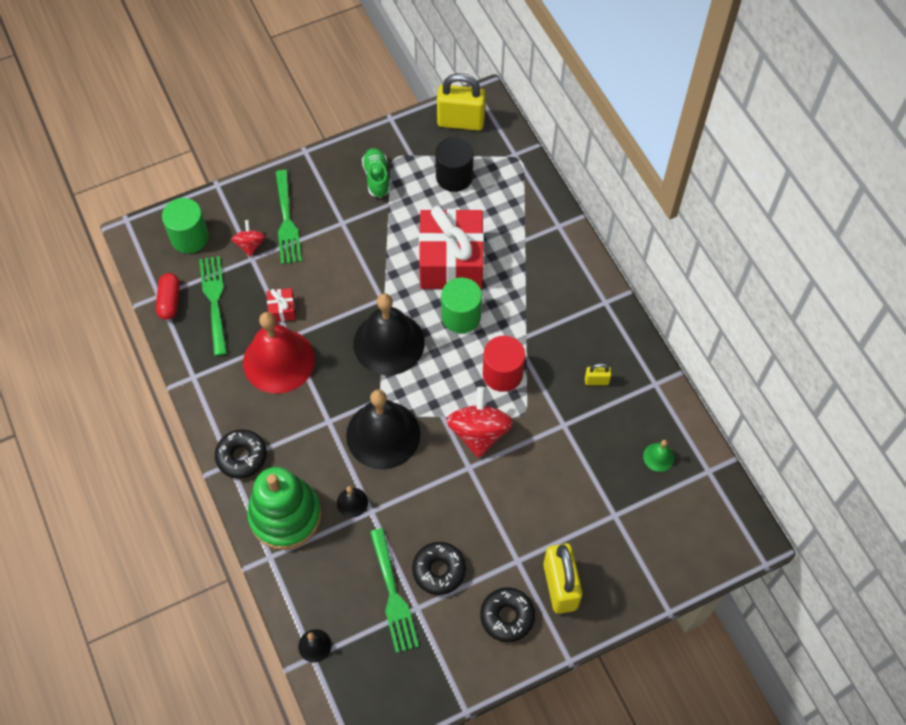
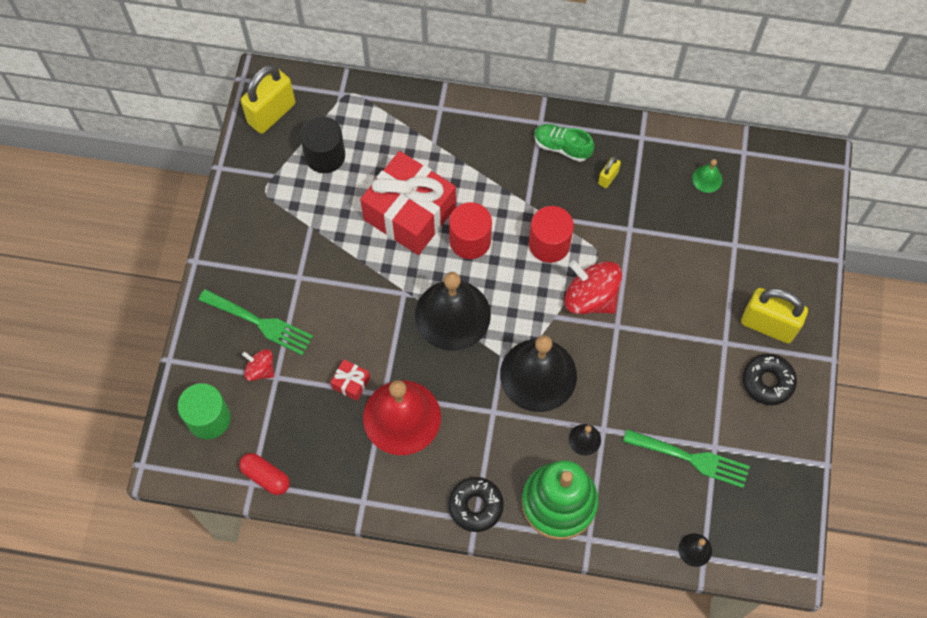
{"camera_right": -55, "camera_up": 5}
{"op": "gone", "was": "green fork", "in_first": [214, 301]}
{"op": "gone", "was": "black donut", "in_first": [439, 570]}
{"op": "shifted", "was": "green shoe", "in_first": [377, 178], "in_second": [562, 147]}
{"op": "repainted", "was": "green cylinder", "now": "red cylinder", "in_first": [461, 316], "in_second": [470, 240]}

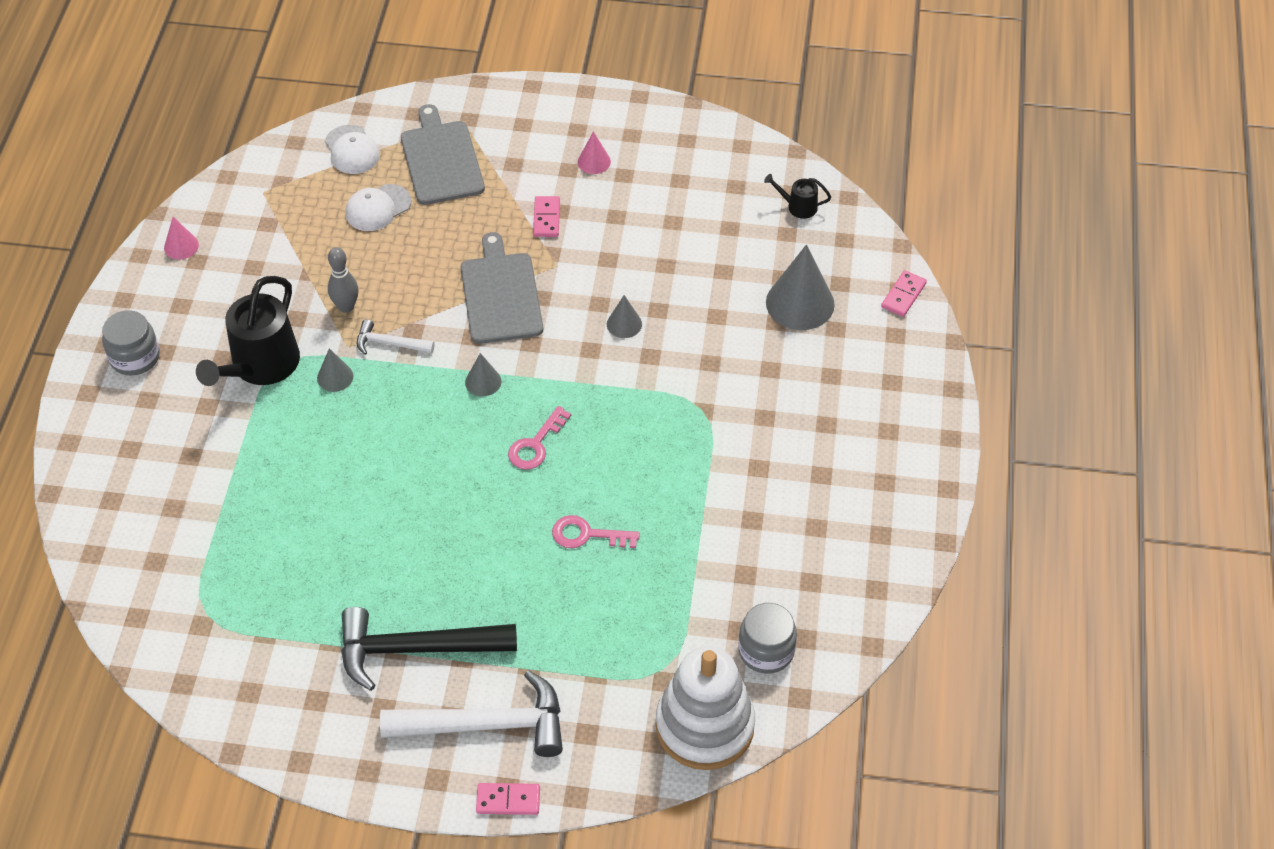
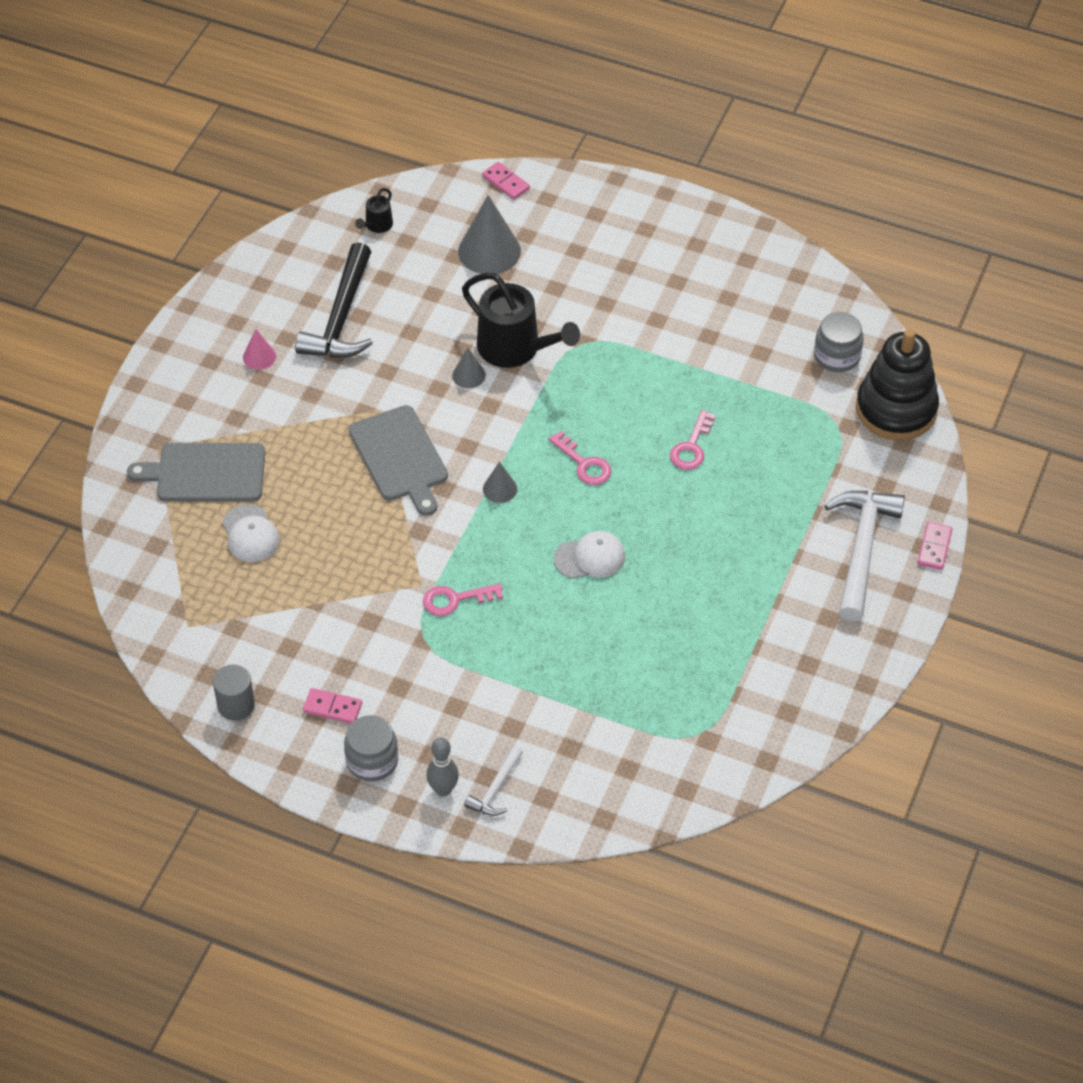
{"camera_right": -75, "camera_up": 0}
{"op": "shifted", "was": "black watering can", "in_first": [260, 366], "in_second": [515, 348]}
{"op": "shifted", "was": "white cap", "in_first": [352, 150], "in_second": [590, 557]}
{"op": "shifted", "was": "grey bowling pin", "in_first": [346, 307], "in_second": [443, 789]}
{"op": "shifted", "was": "black hammer", "in_first": [416, 649], "in_second": [341, 317]}
{"op": "shifted", "was": "white hammer", "in_first": [390, 343], "in_second": [496, 789]}
{"op": "shifted", "was": "pink domino", "in_first": [546, 218], "in_second": [332, 707]}
{"op": "swapped", "was": "pink cone", "now": "grey cylinder", "in_first": [181, 246], "in_second": [236, 705]}
{"op": "swapped", "was": "grey cone", "now": "pink key", "in_first": [335, 377], "in_second": [455, 600]}
{"op": "repainted", "was": "white stacking toy", "now": "black stacking toy", "in_first": [704, 726], "in_second": [896, 409]}
{"op": "rotated", "was": "grey cutting board", "in_first": [501, 294], "in_second": [400, 457], "clockwise": -120}

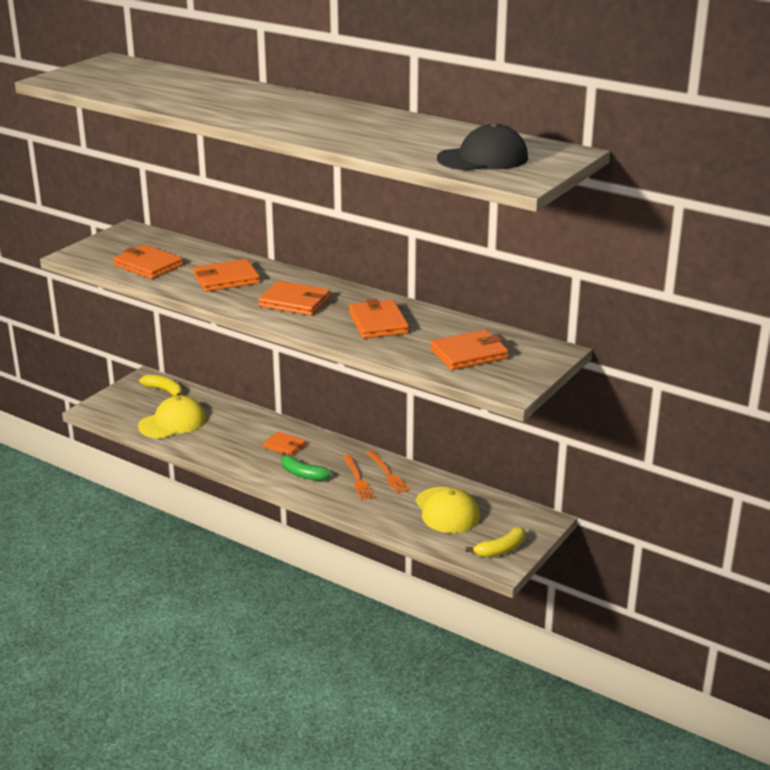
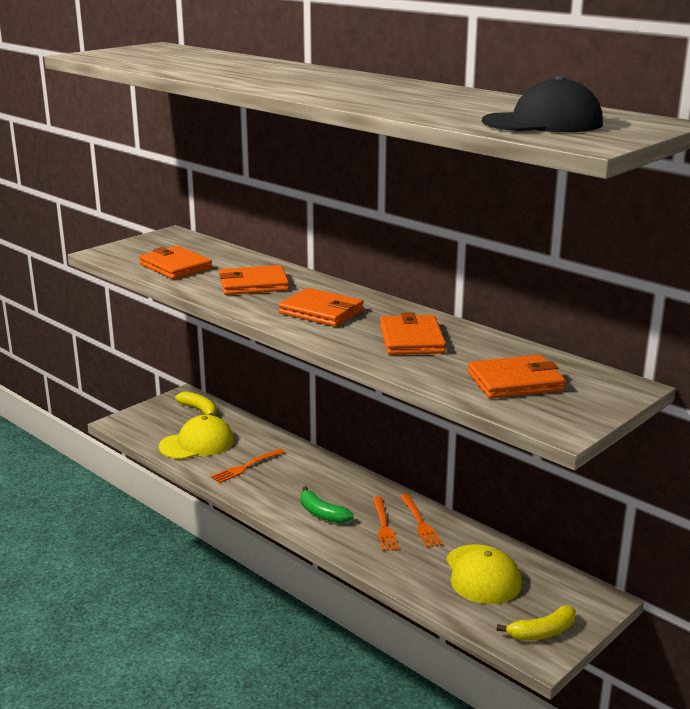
{"camera_right": 10, "camera_up": -5}
{"op": "gone", "was": "orange wallet", "in_first": [284, 446]}
{"op": "new", "now": "orange fork", "in_second": [245, 467]}

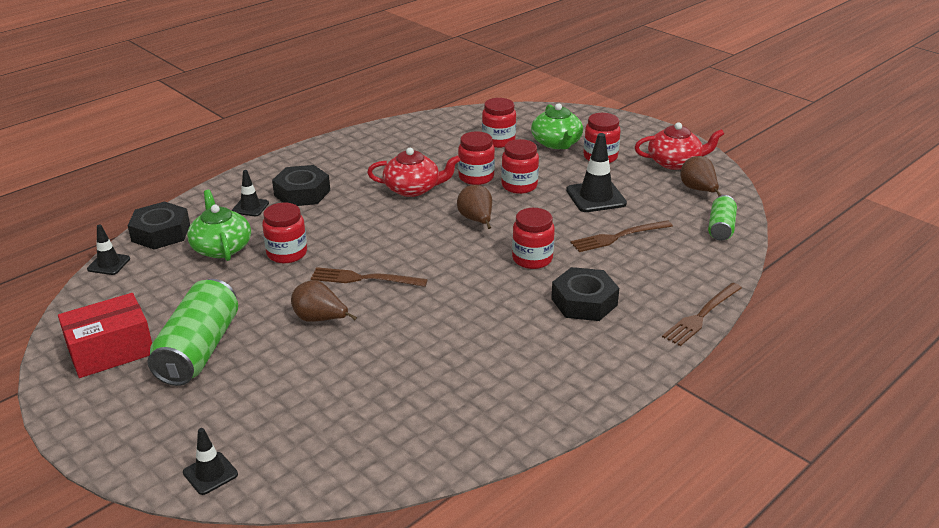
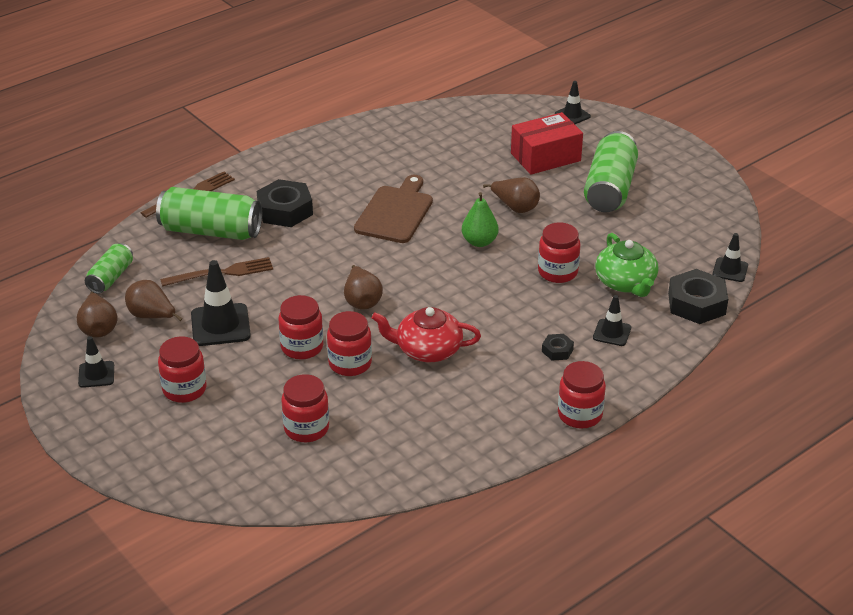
{"camera_right": -175, "camera_up": 5}
{"op": "gone", "was": "green teapot", "in_first": [556, 143]}
{"op": "new", "now": "brown pear", "in_second": [152, 316]}
{"op": "new", "now": "green can", "in_second": [211, 231]}
{"op": "new", "now": "brown cutting board", "in_second": [395, 212]}
{"op": "shifted", "was": "red box", "in_first": [111, 351], "in_second": [545, 157]}
{"op": "shifted", "was": "red jar", "in_first": [532, 259], "in_second": [580, 415]}
{"op": "swapped", "was": "brown fork", "now": "green pear", "in_first": [364, 279], "in_second": [479, 242]}
{"op": "swapped", "was": "red teapot", "now": "black traffic cone", "in_first": [675, 162], "in_second": [96, 374]}
{"op": "scaled", "was": "black nut", "in_first": [302, 193], "in_second": [557, 350], "ratio": 0.49}

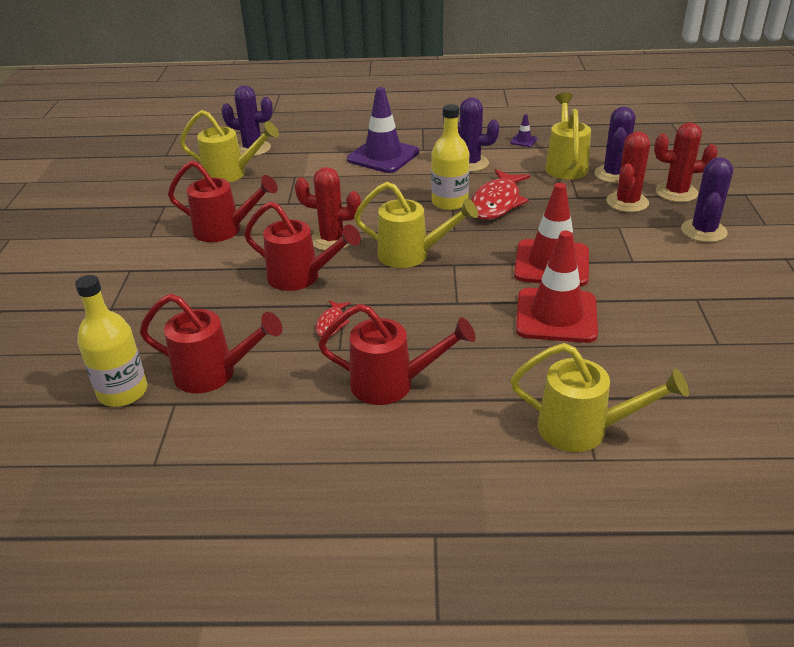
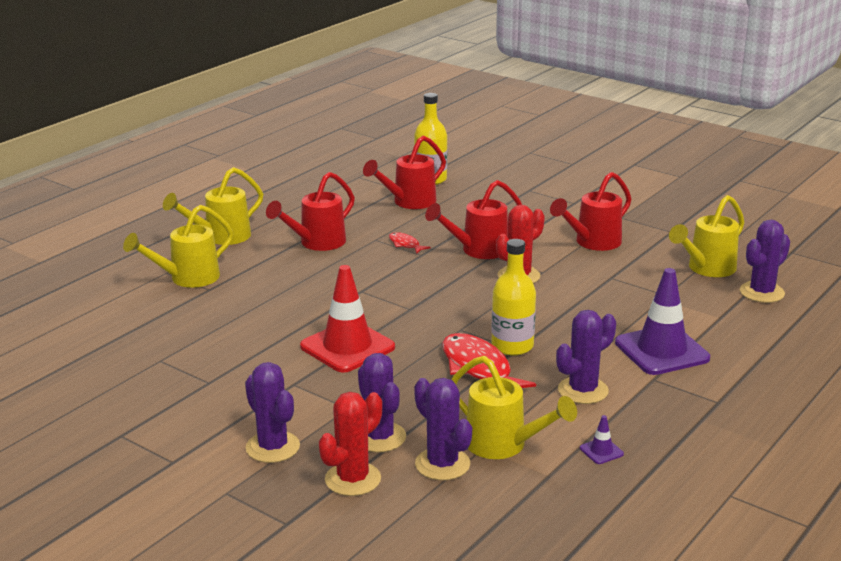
{"camera_right": 125, "camera_up": -10}
{"op": "gone", "was": "red traffic cone", "in_first": [556, 316]}
{"op": "shifted", "was": "yellow watering can", "in_first": [411, 255], "in_second": [221, 237]}
{"op": "repainted", "was": "red cactus", "now": "purple cactus", "in_first": [627, 202], "in_second": [379, 437]}

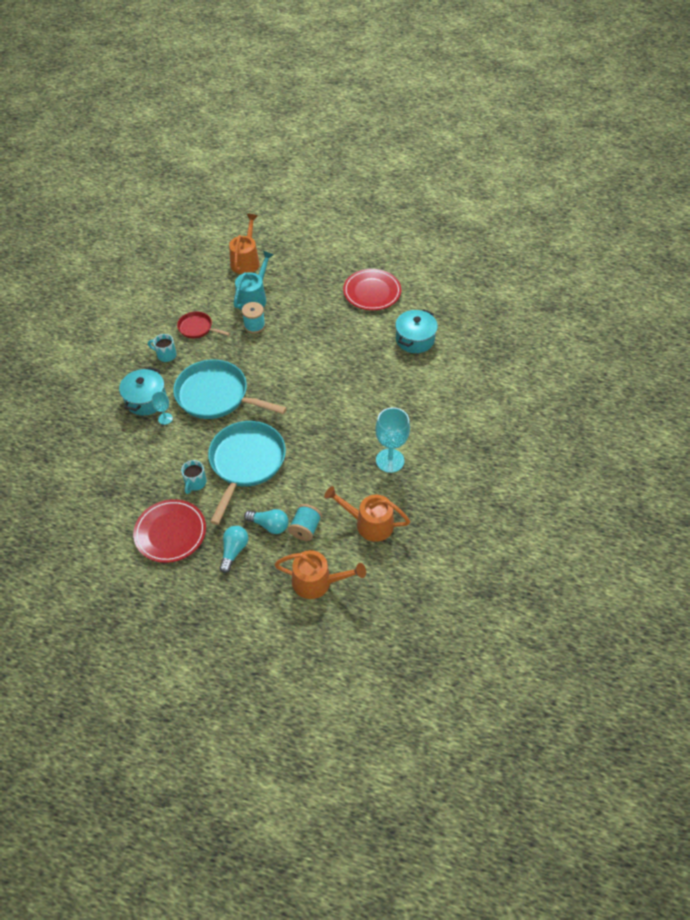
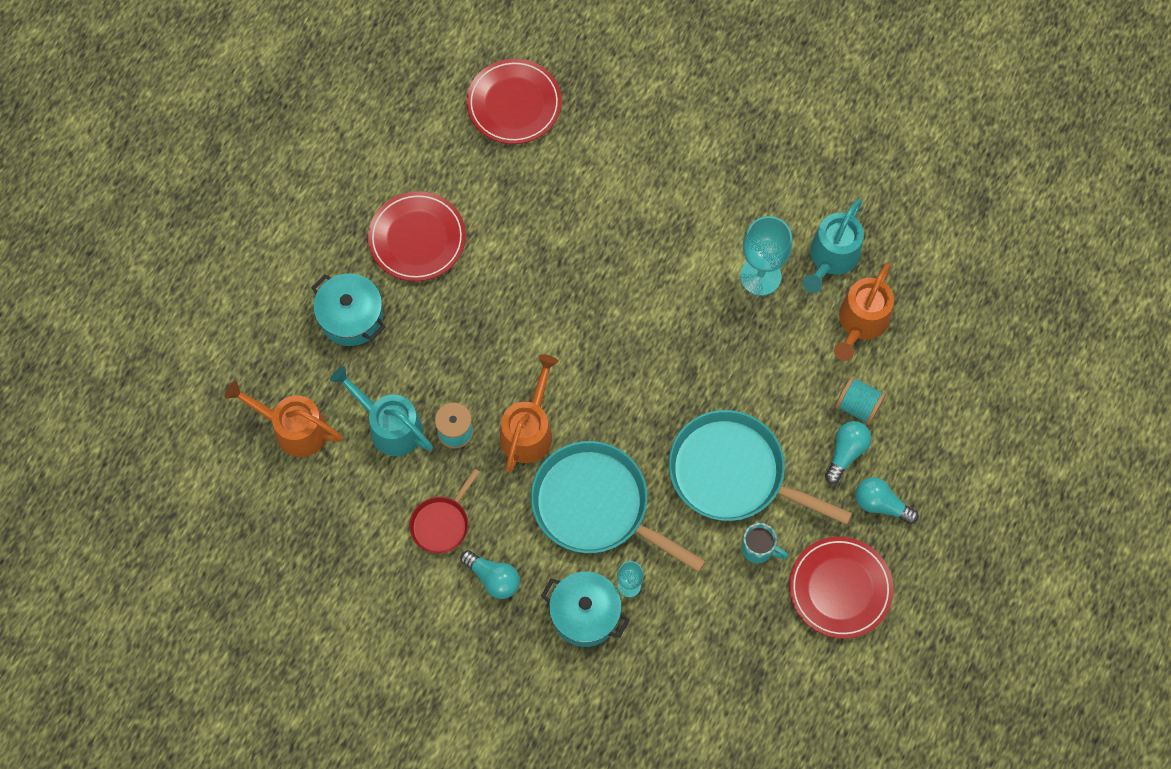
{"camera_right": -80, "camera_up": 15}
{"op": "new", "now": "red plate", "in_second": [514, 104]}
{"op": "new", "now": "turquoise watering can", "in_second": [831, 258]}
{"op": "shifted", "was": "orange watering can", "in_first": [317, 582], "in_second": [528, 430]}
{"op": "shifted", "was": "turquoise pot", "in_first": [415, 339], "in_second": [351, 317]}
{"op": "swapped", "was": "turquoise mug", "now": "turquoise light bulb", "in_first": [166, 355], "in_second": [493, 578]}
{"op": "rotated", "was": "turquoise pan", "in_first": [216, 395], "in_second": [595, 505], "clockwise": 90}

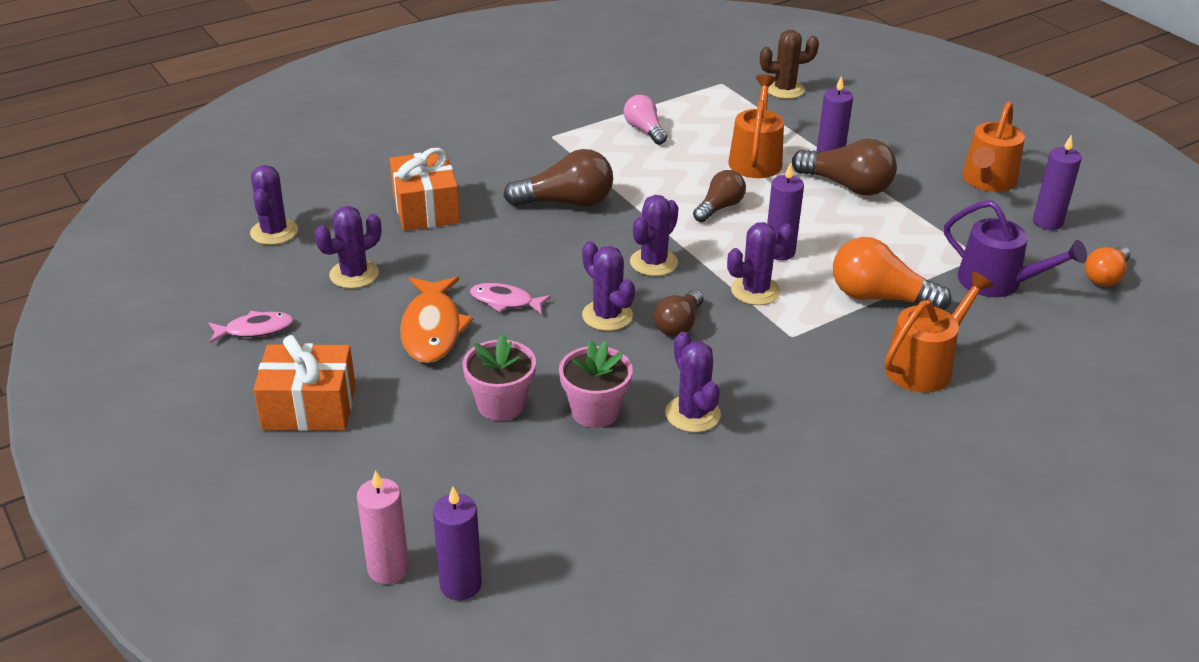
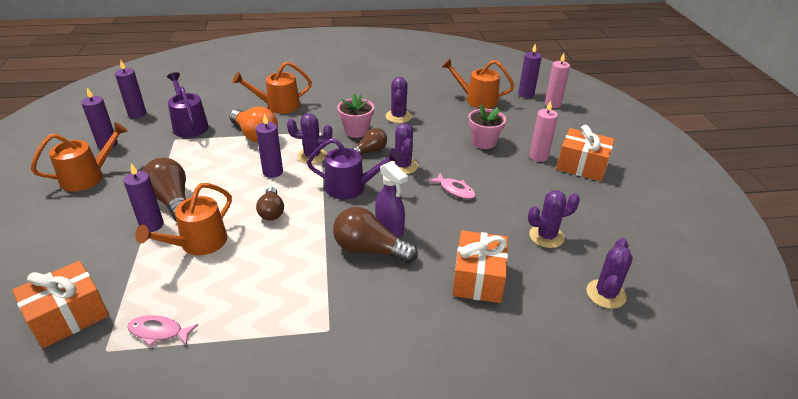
{"camera_right": -155, "camera_up": 0}
{"op": "gone", "was": "orange fish", "in_first": [432, 329]}
{"op": "gone", "was": "pink light bulb", "in_first": [644, 130]}
{"op": "new", "now": "purple spray bottle", "in_second": [389, 229]}
{"op": "new", "now": "orange watering can", "in_second": [477, 100]}
{"op": "new", "now": "pink candle", "in_second": [538, 156]}
{"op": "shifted", "was": "pink fish", "in_first": [255, 329], "in_second": [159, 332]}
{"op": "shifted", "was": "pink flower pot", "in_first": [595, 411], "in_second": [356, 131]}
{"op": "swapped", "was": "purple cactus", "now": "purple watering can", "in_first": [653, 262], "in_second": [350, 187]}
{"op": "swapped", "was": "brown cactus", "now": "orange gift", "in_first": [784, 89], "in_second": [68, 316]}
{"op": "swapped", "was": "orange light bulb", "now": "purple candle", "in_first": [1105, 276], "in_second": [137, 114]}
{"op": "rotated", "was": "brown light bulb", "in_first": [719, 207], "in_second": [271, 211], "clockwise": -75}

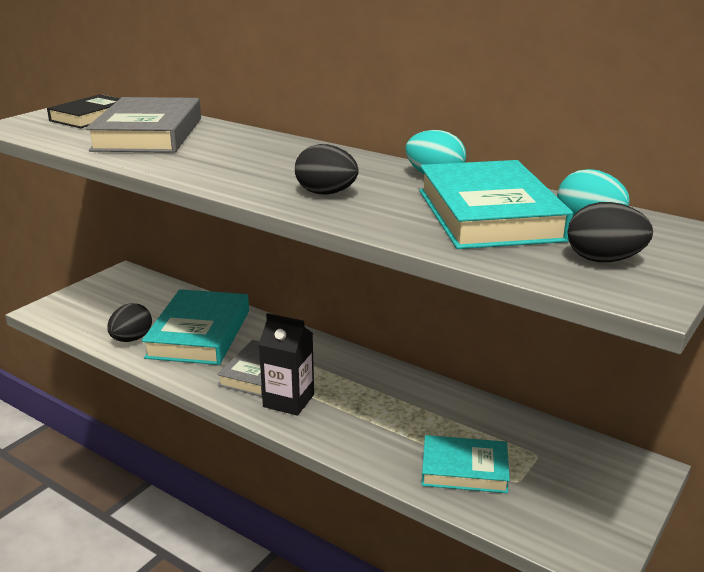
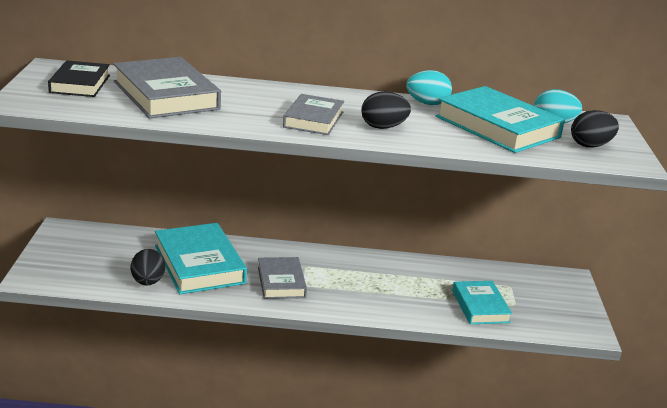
{"camera_right": -35, "camera_up": 0}
{"op": "gone", "was": "black carton", "in_first": [288, 400]}
{"op": "new", "now": "grey book", "in_second": [313, 119]}
{"op": "rotated", "was": "turquoise book", "in_first": [464, 469], "in_second": [480, 306], "clockwise": -75}

